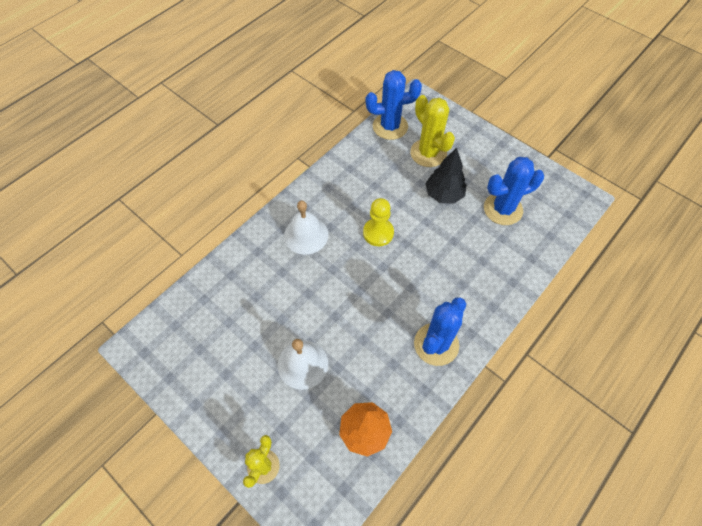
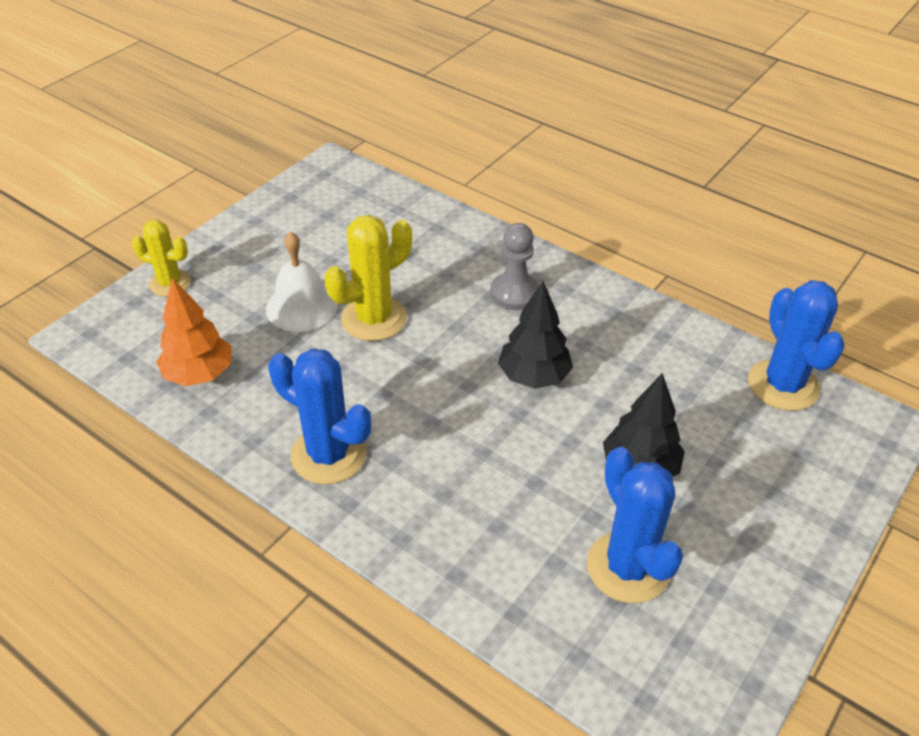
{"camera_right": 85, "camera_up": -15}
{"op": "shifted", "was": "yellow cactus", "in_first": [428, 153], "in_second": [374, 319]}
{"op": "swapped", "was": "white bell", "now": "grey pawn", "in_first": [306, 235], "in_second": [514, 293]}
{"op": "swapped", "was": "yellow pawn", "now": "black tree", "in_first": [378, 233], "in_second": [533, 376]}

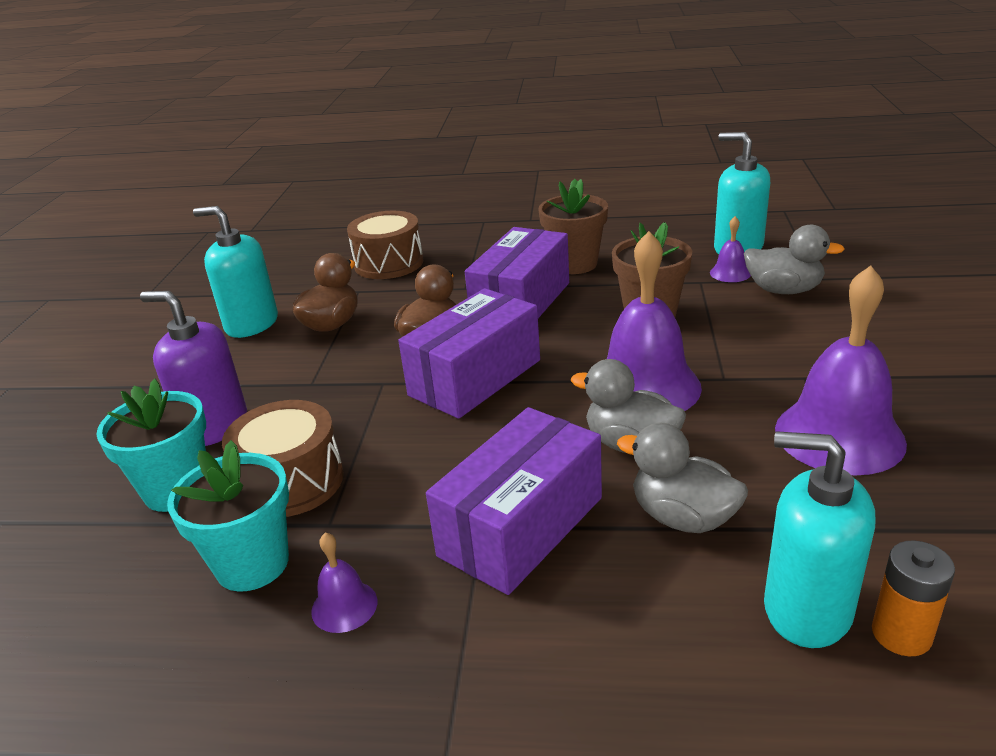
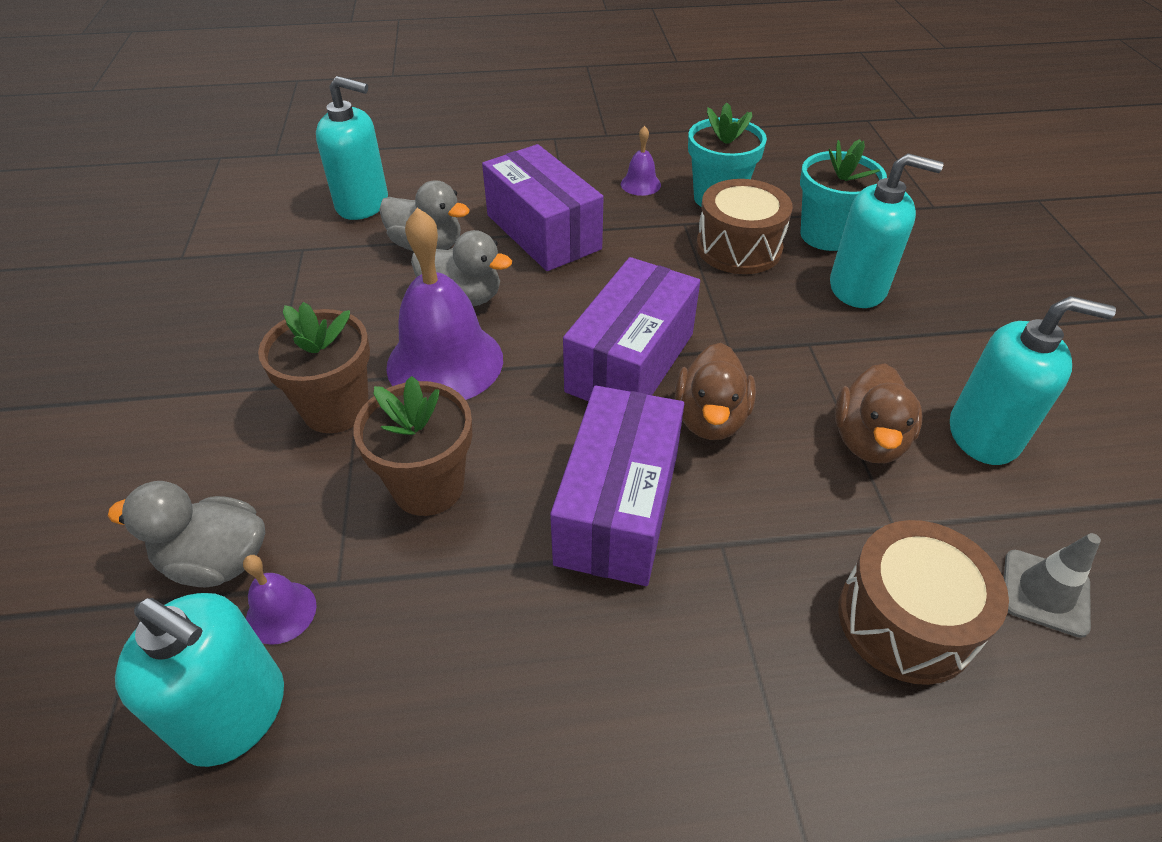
{"camera_right": 165, "camera_up": 15}
{"op": "gone", "was": "purple bell", "in_first": [839, 435]}
{"op": "gone", "was": "orange battery", "in_first": [901, 634]}
{"op": "new", "now": "grey traffic cone", "in_second": [1045, 593]}
{"op": "shifted", "was": "brown flower pot", "in_first": [574, 264], "in_second": [336, 409]}
{"op": "repainted", "was": "purple soap dispenser", "now": "turquoise soap dispenser", "in_first": [215, 426], "in_second": [858, 288]}
{"op": "rotated", "was": "purple box", "in_first": [521, 526], "in_second": [543, 232], "clockwise": -60}

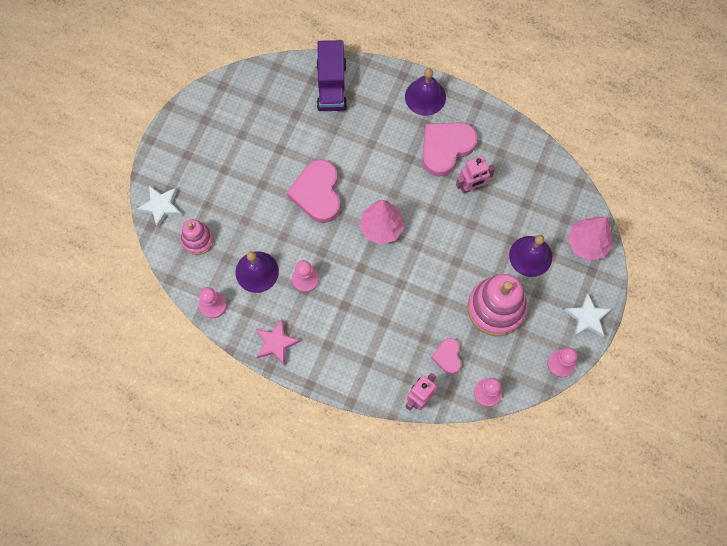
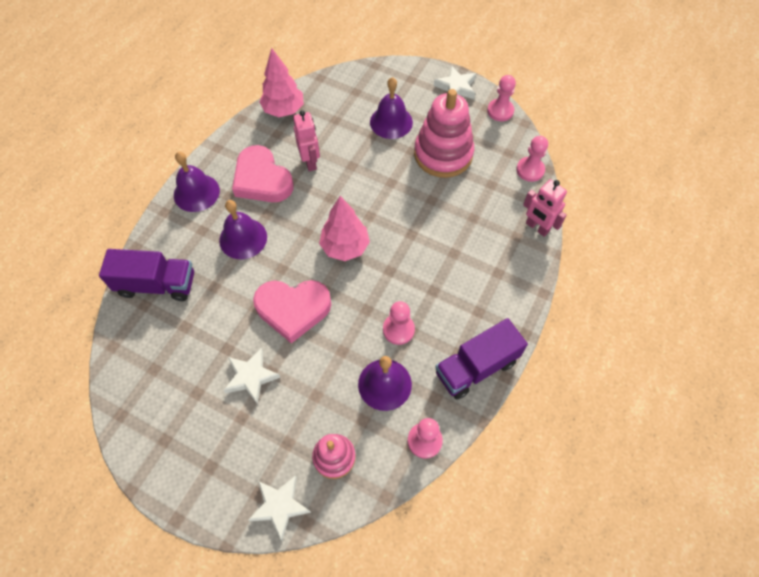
{"camera_right": -85, "camera_up": -10}
{"op": "gone", "was": "pink heart", "in_first": [447, 356]}
{"op": "new", "now": "purple bell", "in_second": [243, 238]}
{"op": "new", "now": "white star", "in_second": [251, 377]}
{"op": "shifted", "was": "pink tree", "in_first": [587, 244], "in_second": [283, 110]}
{"op": "swapped", "was": "pink star", "now": "purple truck", "in_first": [276, 343], "in_second": [476, 367]}

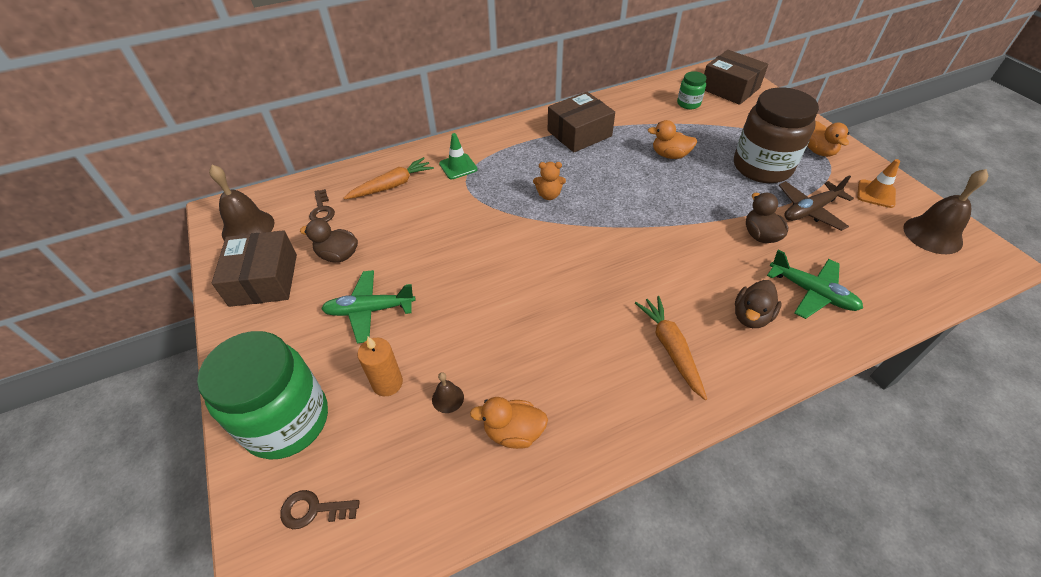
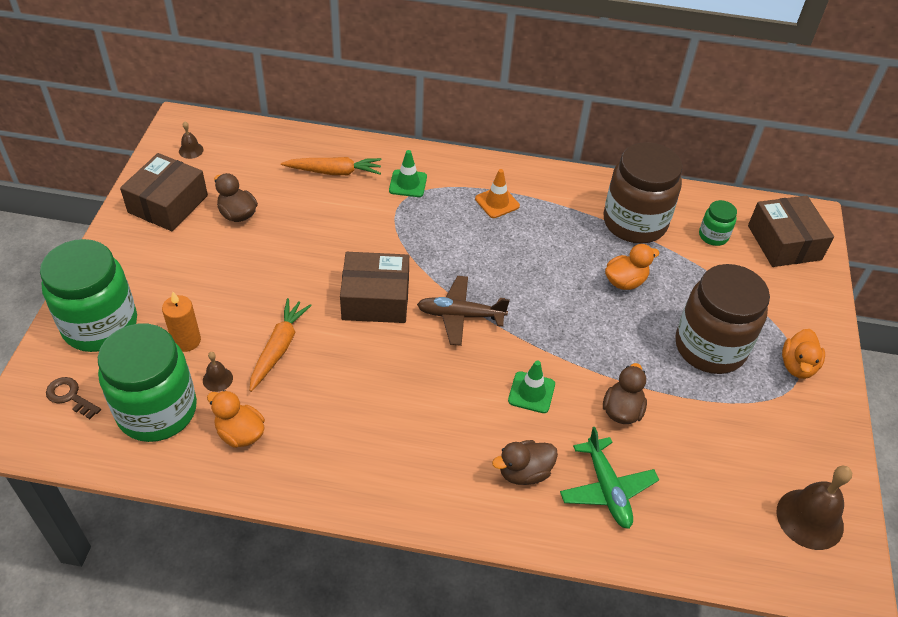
{"camera_right": 30, "camera_up": 0}
{"op": "gone", "was": "brown key", "in_first": [322, 210]}
{"op": "gone", "was": "green plane", "in_first": [369, 310]}
{"op": "gone", "was": "orange teddy bear", "in_first": [549, 195]}
{"op": "new", "now": "green jar", "in_second": [157, 410]}
{"op": "new", "now": "green traffic cone", "in_second": [531, 392]}
{"op": "new", "now": "brown jar", "in_second": [634, 223]}
{"op": "shifted", "was": "brown box", "in_first": [579, 133], "in_second": [375, 299]}
{"op": "shifted", "was": "orange carrot", "in_first": [670, 348], "in_second": [279, 348]}
{"op": "shifted", "was": "brown plane", "in_first": [810, 210], "in_second": [460, 315]}
{"op": "shifted", "was": "orange traffic cone", "in_first": [876, 194], "in_second": [497, 202]}
{"op": "rotated", "was": "orange duck", "in_first": [670, 155], "in_second": [625, 281], "clockwise": 105}
{"op": "scaled", "was": "brown bell", "in_first": [248, 228], "in_second": [191, 150], "ratio": 0.48}

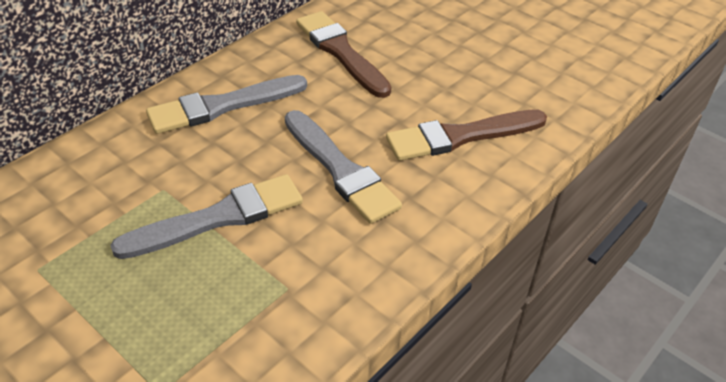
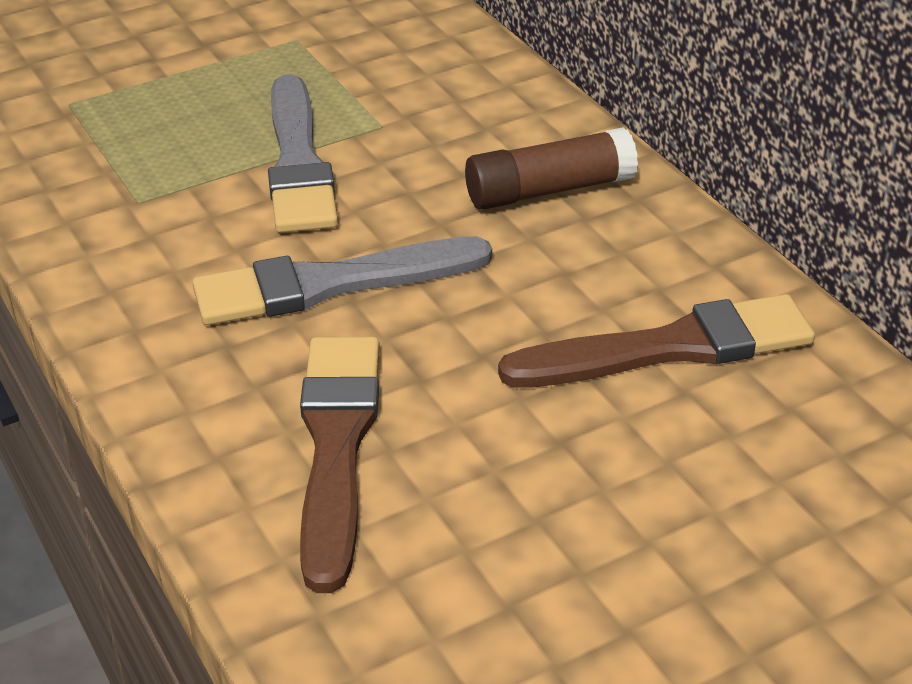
{"camera_right": 110, "camera_up": -5}
{"op": "swapped", "was": "grey brush", "now": "brown glue stick", "in_first": [222, 106], "in_second": [549, 190]}

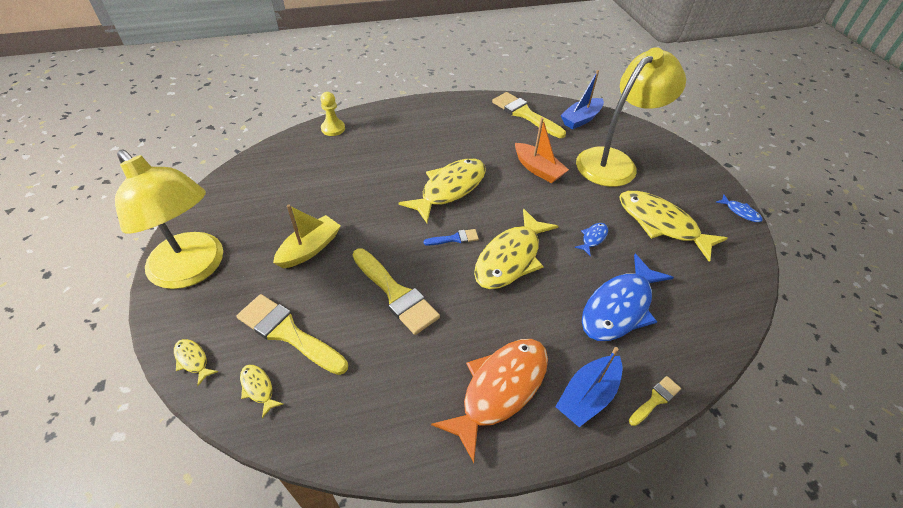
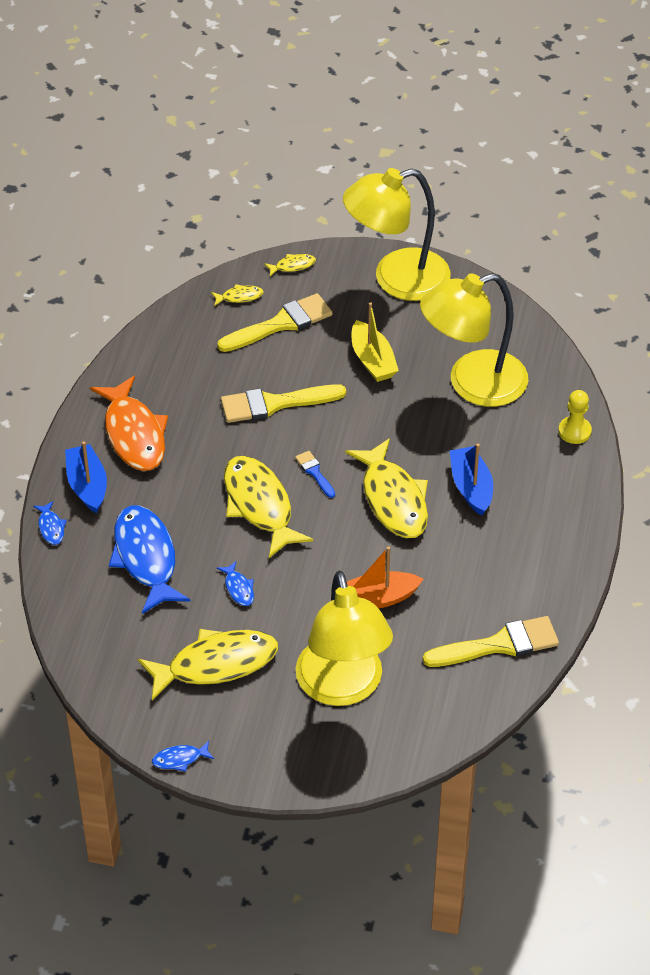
{"camera_right": 120, "camera_up": 0}
{"op": "new", "now": "yellow lamp", "in_second": [472, 384]}
{"op": "shifted", "was": "blue boat", "in_first": [581, 119], "in_second": [471, 487]}
{"op": "swapped", "was": "yellow brush", "now": "blue fish", "in_first": [655, 399], "in_second": [51, 527]}
{"op": "rotated", "was": "blue brush", "in_first": [454, 238], "in_second": [315, 472], "clockwise": 135}

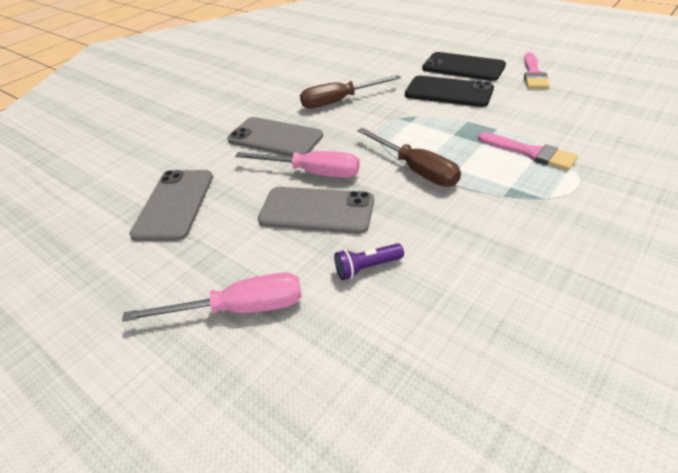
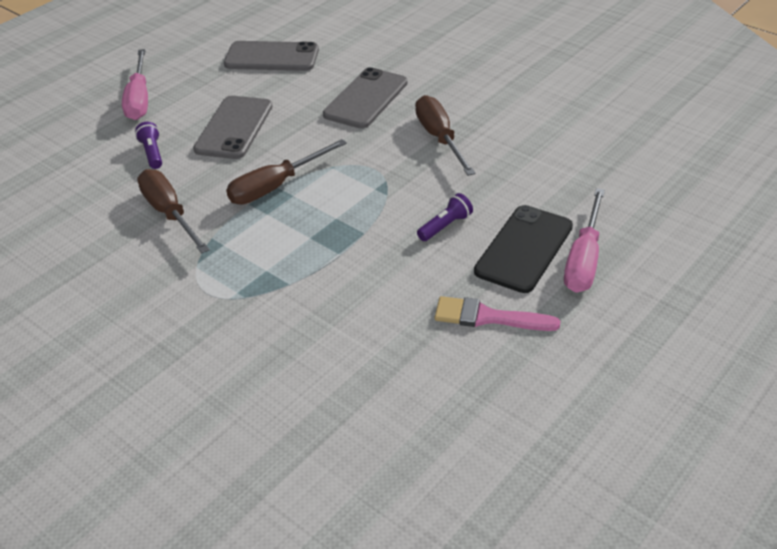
{"camera_right": 90, "camera_up": 0}
{"op": "gone", "was": "pink brush", "in_first": [530, 153]}
{"op": "new", "now": "brown screwdriver", "in_second": [169, 213]}
{"op": "shifted", "was": "pink screwdriver", "in_first": [312, 173], "in_second": [584, 259]}
{"op": "swapped", "was": "black phone", "now": "purple flashlight", "in_first": [448, 92], "in_second": [445, 226]}

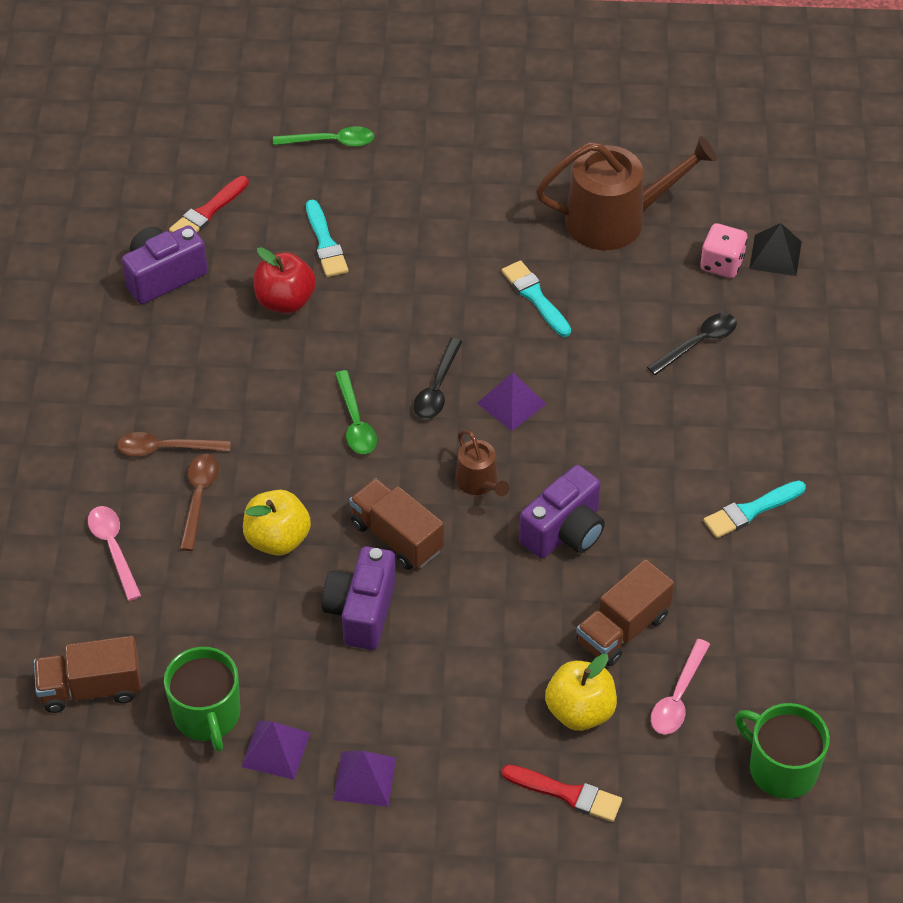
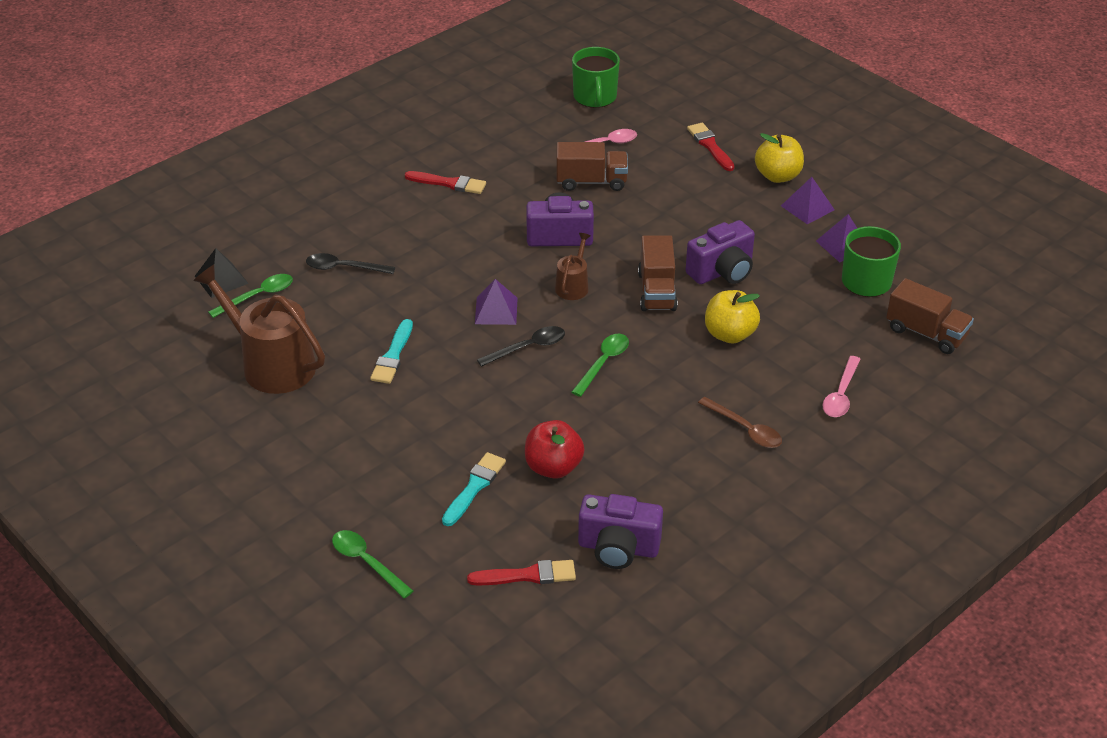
{"camera_right": -135, "camera_up": -10}
{"op": "gone", "was": "brown spoon", "in_first": [199, 498]}
{"op": "shifted", "was": "yellow apple", "in_first": [580, 711], "in_second": [778, 176]}
{"op": "swapped", "was": "pink dice", "now": "green spoon", "in_first": [722, 264], "in_second": [258, 296]}
{"op": "repainted", "was": "turquoise brush", "now": "red brush", "in_first": [751, 511], "in_second": [449, 183]}

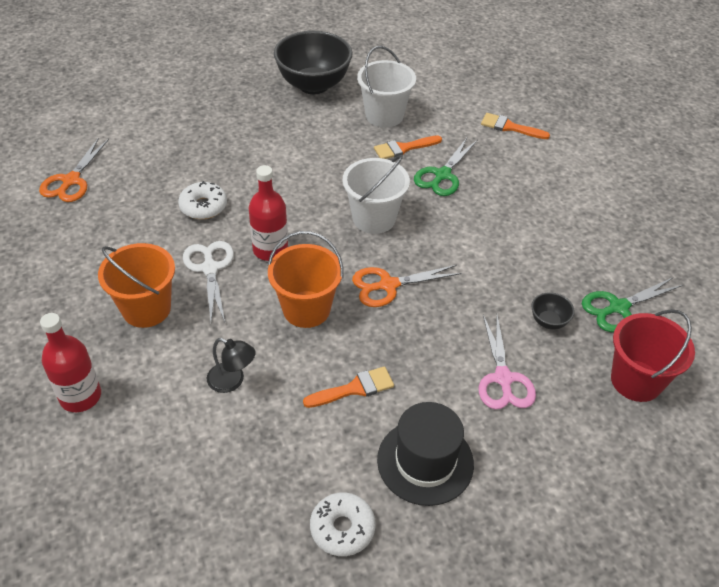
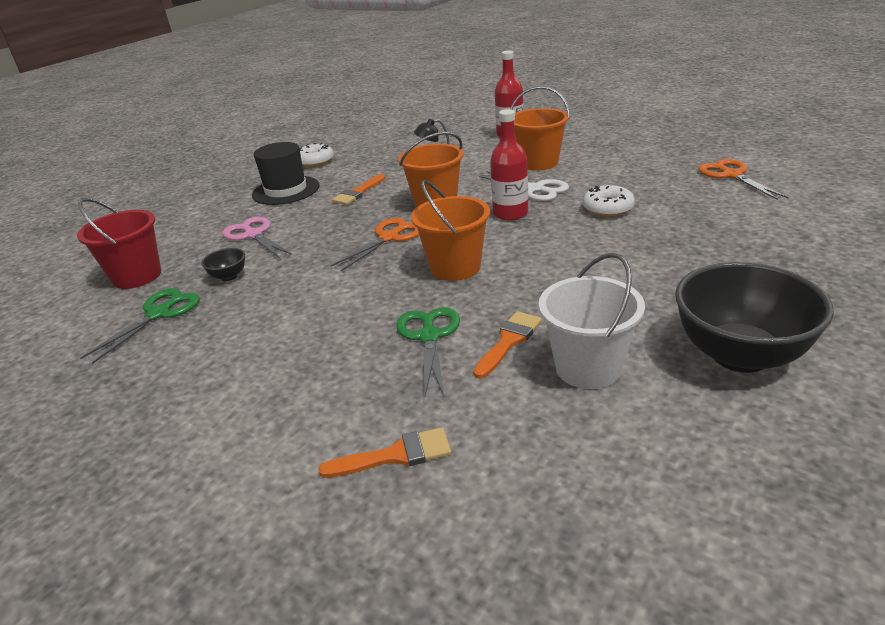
{"camera_right": 150, "camera_up": -15}
{"op": "repainted", "was": "white bucket", "now": "orange bucket", "in_first": [374, 218], "in_second": [455, 267]}

